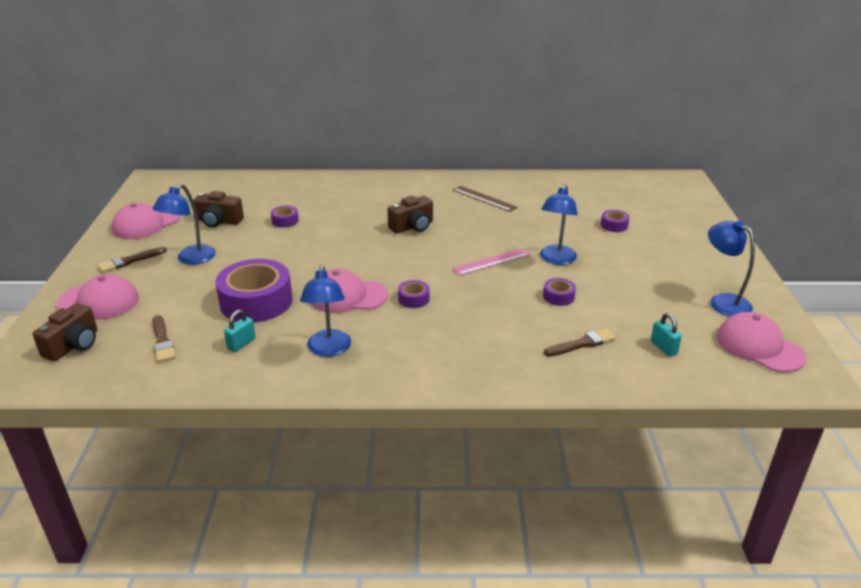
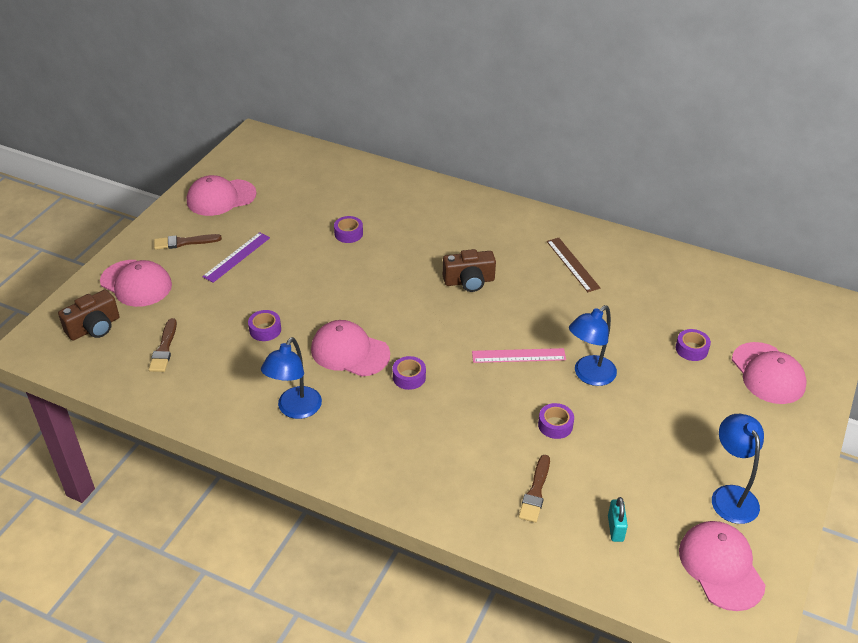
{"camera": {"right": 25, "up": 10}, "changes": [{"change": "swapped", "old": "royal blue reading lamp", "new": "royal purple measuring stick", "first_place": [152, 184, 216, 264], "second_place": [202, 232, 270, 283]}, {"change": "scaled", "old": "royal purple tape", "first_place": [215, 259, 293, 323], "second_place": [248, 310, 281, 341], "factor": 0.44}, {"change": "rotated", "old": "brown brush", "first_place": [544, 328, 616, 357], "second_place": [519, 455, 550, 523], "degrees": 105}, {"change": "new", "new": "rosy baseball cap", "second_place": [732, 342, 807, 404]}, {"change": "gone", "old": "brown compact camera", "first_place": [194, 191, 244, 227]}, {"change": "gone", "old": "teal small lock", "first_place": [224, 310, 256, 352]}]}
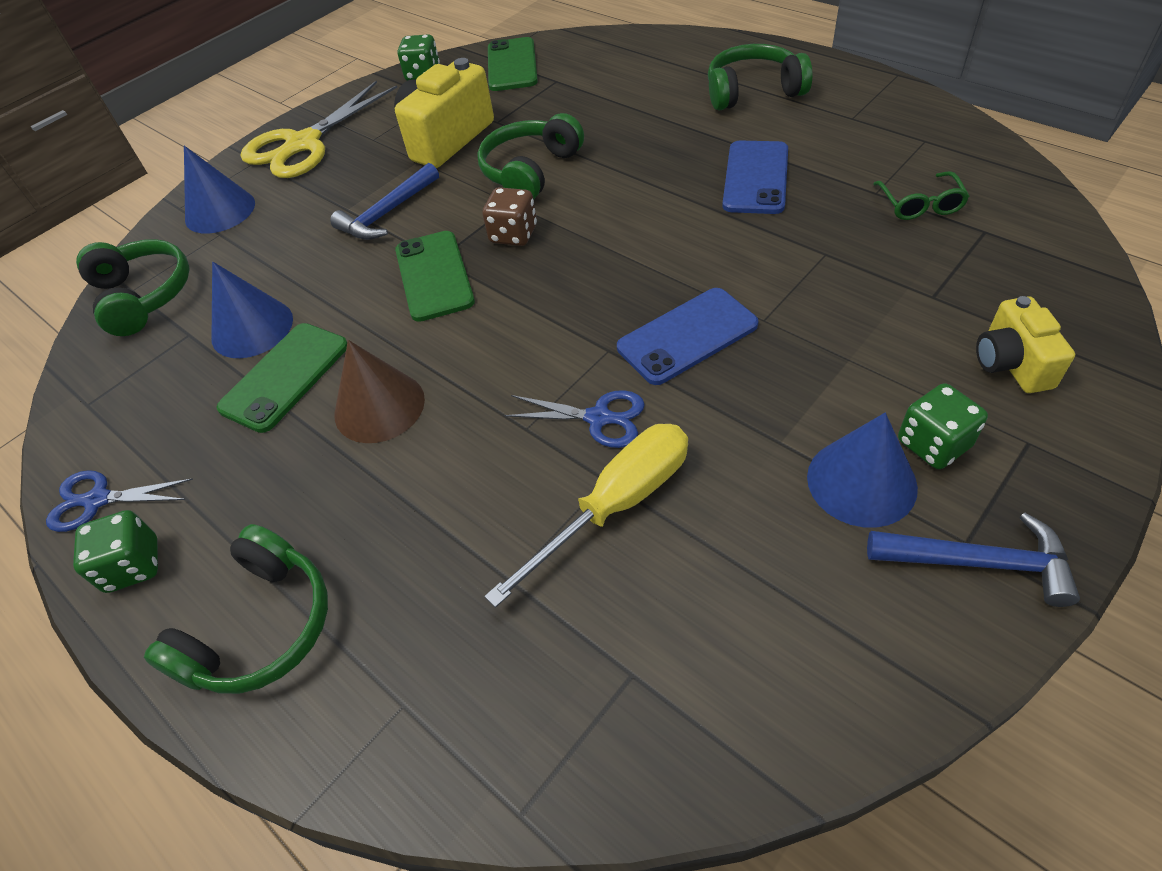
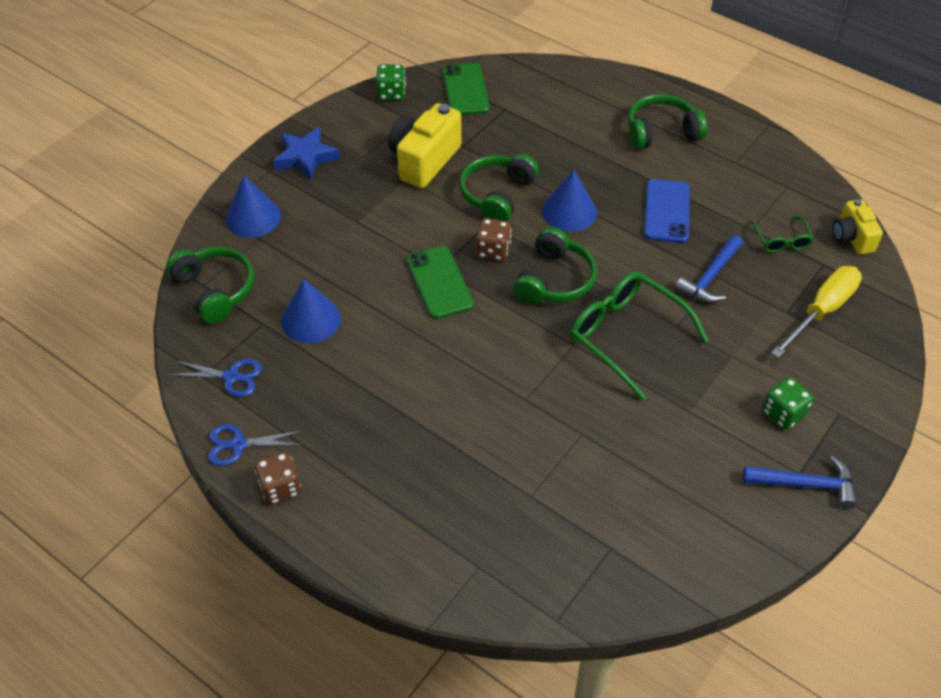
{"camera": {"right": -10, "up": 0}, "changes": [{"change": "shifted", "old": "royal blue scissors", "first_place": [504, 390, 645, 448], "second_place": [169, 359, 262, 397]}, {"change": "repainted", "old": "leaf-green game die", "new": "brown game die", "first_place": [73, 510, 158, 593], "second_place": [255, 451, 301, 504]}, {"change": "swapped", "old": "bright yellow scissors", "new": "royal blue five-pointed star", "first_place": [241, 80, 397, 178], "second_place": [273, 127, 340, 180]}, {"change": "shifted", "old": "leaf-green headphones", "first_place": [144, 524, 328, 694], "second_place": [513, 227, 597, 304]}, {"change": "shifted", "old": "royal blue cone", "first_place": [807, 413, 918, 528], "second_place": [542, 169, 597, 232]}, {"change": "swapped", "old": "royal blue mobile phone", "new": "leaf-green spectacles", "first_place": [617, 288, 759, 385], "second_place": [570, 271, 709, 400]}, {"change": "shifted", "old": "royal blue carpenter's hammer", "first_place": [330, 163, 439, 240], "second_place": [675, 235, 743, 303]}, {"change": "shifted", "old": "bright yellow screwdriver", "first_place": [484, 424, 688, 608], "second_place": [771, 266, 862, 358]}, {"change": "shifted", "old": "bright yellow compact camera", "first_place": [976, 296, 1075, 393], "second_place": [832, 199, 883, 255]}, {"change": "gone", "old": "leaf-green mobile phone", "first_place": [216, 323, 347, 433]}, {"change": "gone", "old": "brown cone", "first_place": [335, 340, 425, 443]}]}
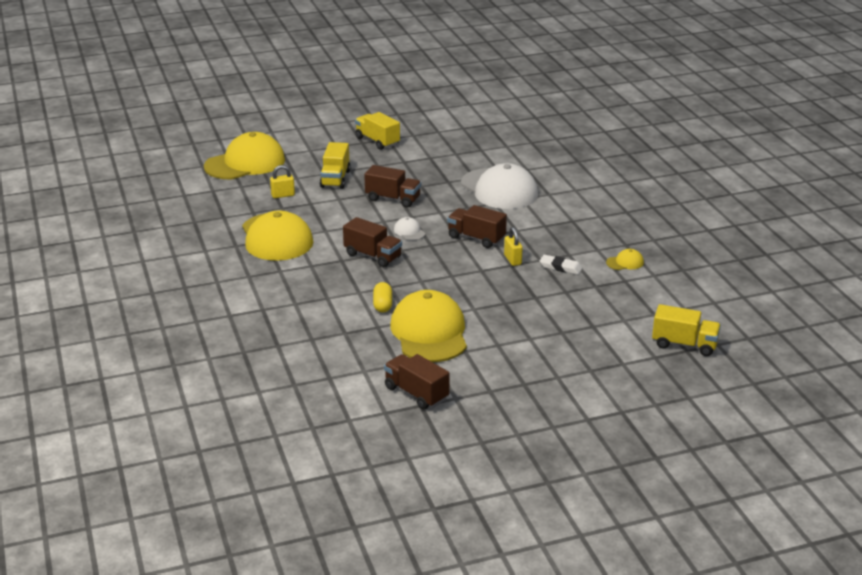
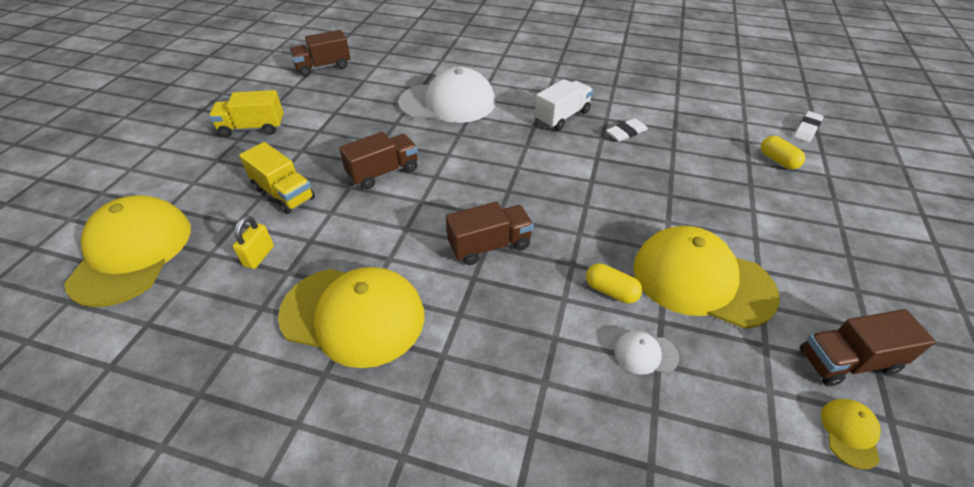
{"camera": {"right": -55, "up": 15}, "changes": [{"change": "shifted", "old": "brown toy truck", "first_place": [447, 205, 507, 248], "second_place": [289, 30, 351, 77]}, {"change": "new", "new": "snow-white toy truck", "second_place": [535, 79, 593, 131]}, {"change": "shifted", "old": "snow-white baseball cap", "first_place": [394, 217, 425, 241], "second_place": [614, 331, 679, 375]}, {"change": "new", "new": "bright yellow pill", "second_place": [761, 136, 805, 169]}, {"change": "swapped", "old": "bright yellow toy truck", "new": "snow-white eraser", "first_place": [652, 304, 721, 356], "second_place": [794, 111, 824, 142]}, {"change": "shifted", "old": "bright yellow baseball cap", "first_place": [606, 249, 644, 270], "second_place": [821, 399, 881, 470]}, {"change": "gone", "old": "bright yellow small lock", "first_place": [504, 227, 523, 266]}]}
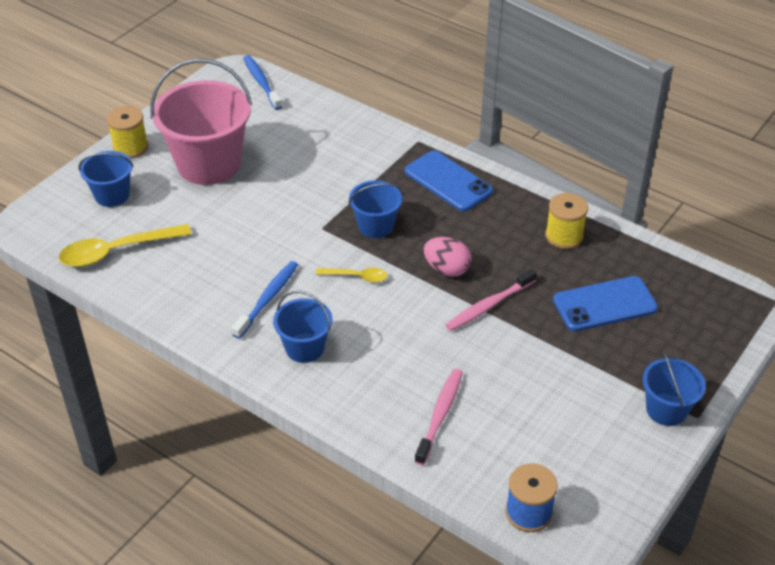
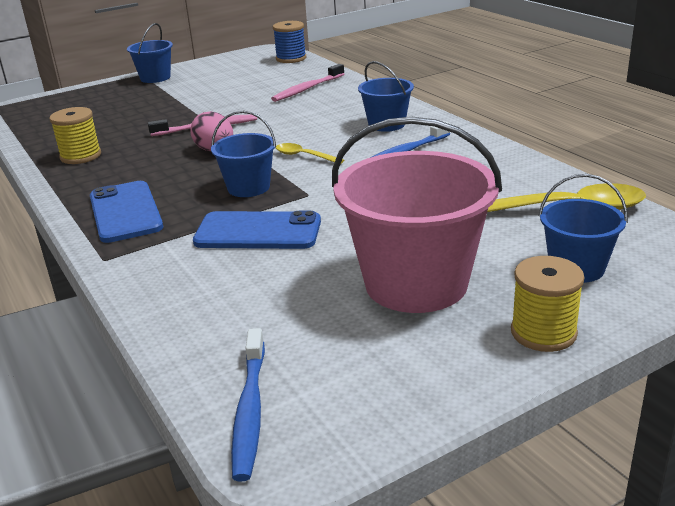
{"camera": {"right": -155, "up": -15}, "changes": [{"change": "shifted", "old": "royal blue mobile phone", "first_place": [553, 276, 658, 331], "second_place": [193, 211, 321, 249]}]}
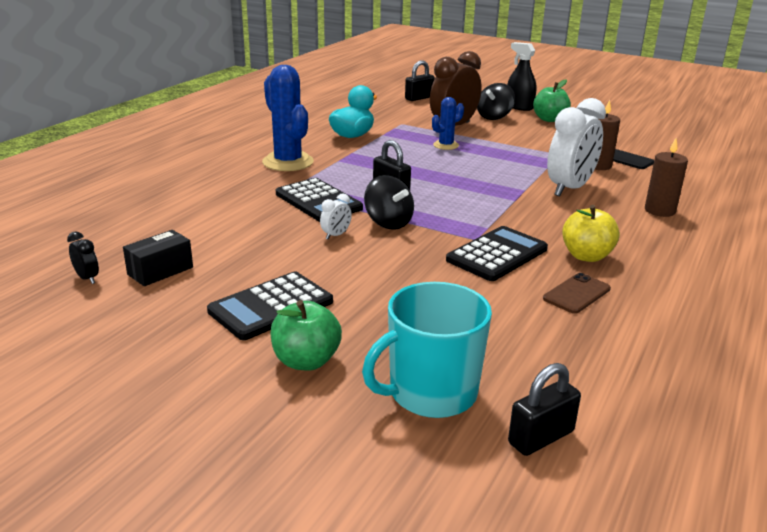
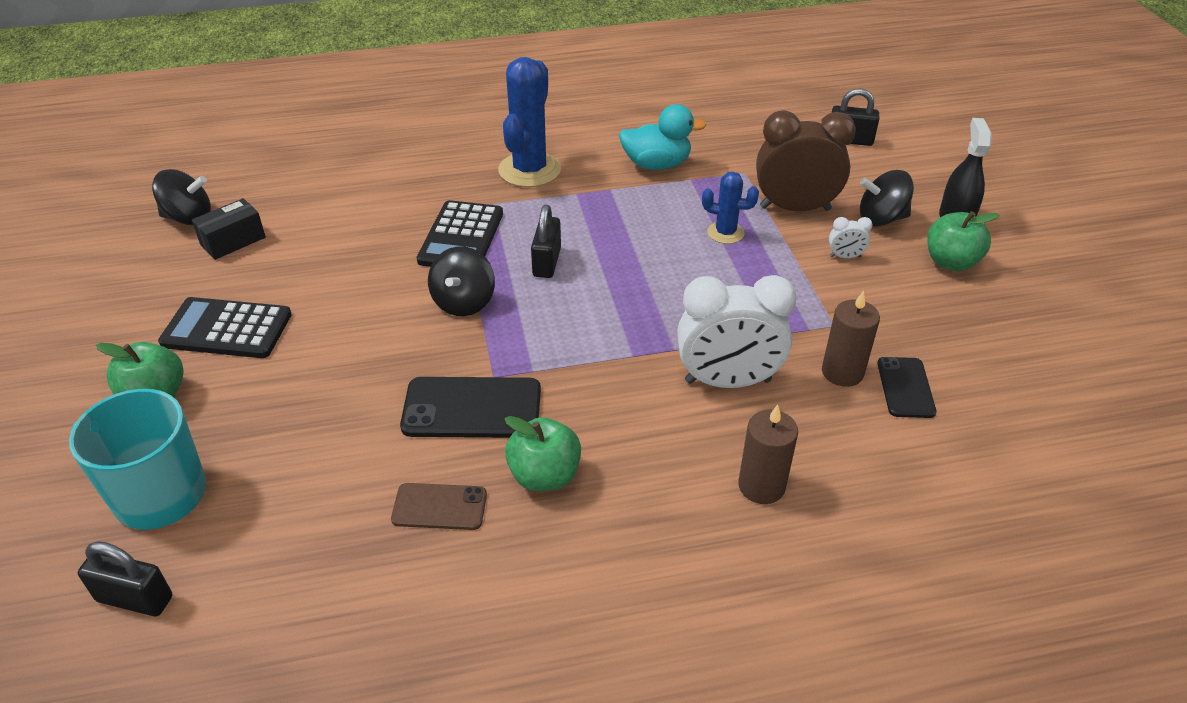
{"camera": {"right": 50, "up": 15}, "changes": [{"change": "swapped", "old": "ebony bedside clock", "new": "ebony whirligig", "first_place": [67, 231, 99, 284], "second_place": [152, 169, 211, 225]}, {"change": "rotated", "old": "ebony package", "first_place": [123, 230, 193, 286], "second_place": [192, 198, 266, 260], "degrees": -45}, {"change": "swapped", "old": "ebony pocket calculator", "new": "ebony mobile phone", "first_place": [446, 226, 548, 281], "second_place": [400, 377, 541, 438]}, {"change": "repainted", "old": "bright yellow apple", "new": "leaf-green apple", "first_place": [562, 205, 620, 262], "second_place": [504, 416, 581, 491]}, {"change": "shifted", "old": "snow-white bedside clock", "first_place": [320, 193, 352, 239], "second_place": [829, 217, 872, 258]}]}
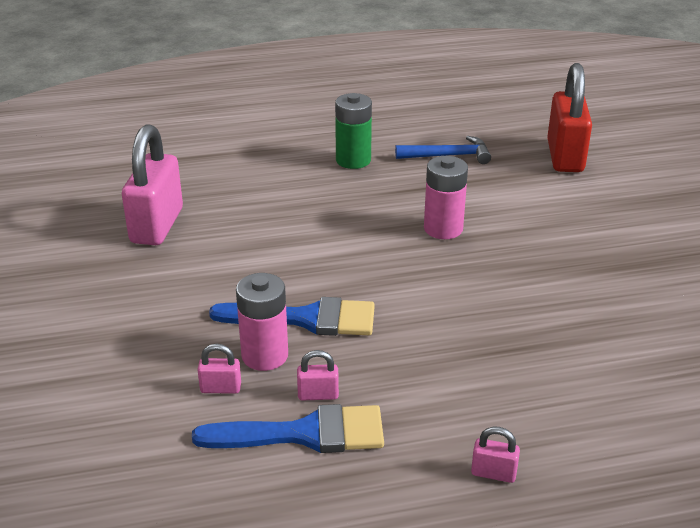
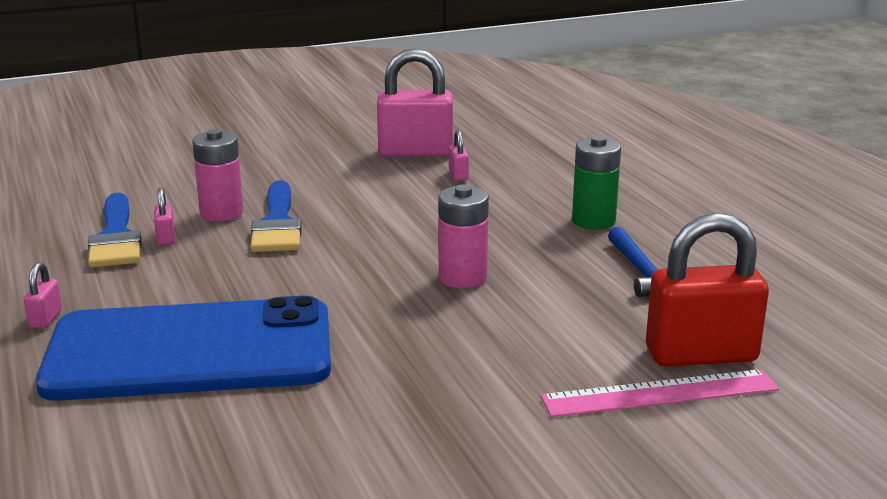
{"camera": {"right": 80, "up": -10}, "changes": [{"change": "new", "new": "royal blue mobile phone", "second_place": [36, 296, 331, 401]}, {"change": "shifted", "old": "rosy small lock", "first_place": [197, 344, 241, 394], "second_place": [449, 130, 469, 181]}, {"change": "new", "new": "rosy measuring stick", "second_place": [540, 369, 779, 417]}]}
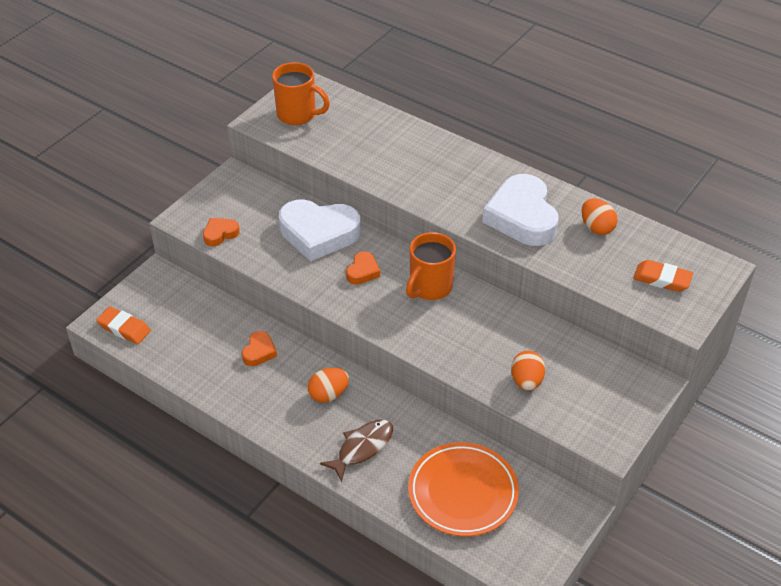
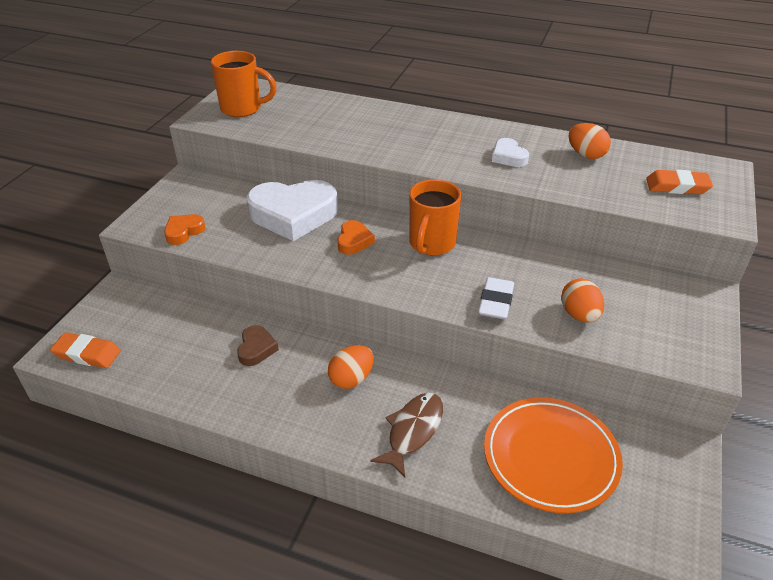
{"camera": {"right": -15, "up": -5}, "changes": [{"change": "repainted", "old": "orange-coloured heart", "new": "brown heart", "first_place": [242, 331, 277, 366], "second_place": [237, 325, 279, 366]}, {"change": "new", "new": "snow-white eraser", "second_place": [478, 277, 514, 319]}, {"change": "scaled", "old": "snow-white heart", "first_place": [483, 174, 559, 246], "second_place": [492, 138, 529, 167], "factor": 0.46}]}
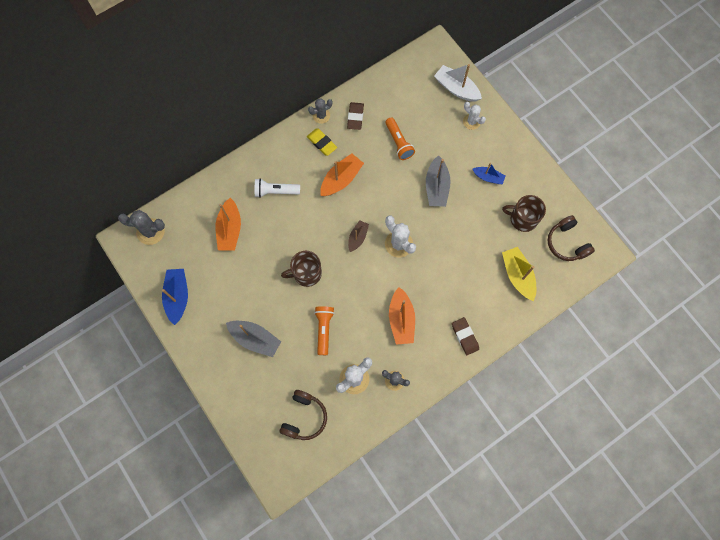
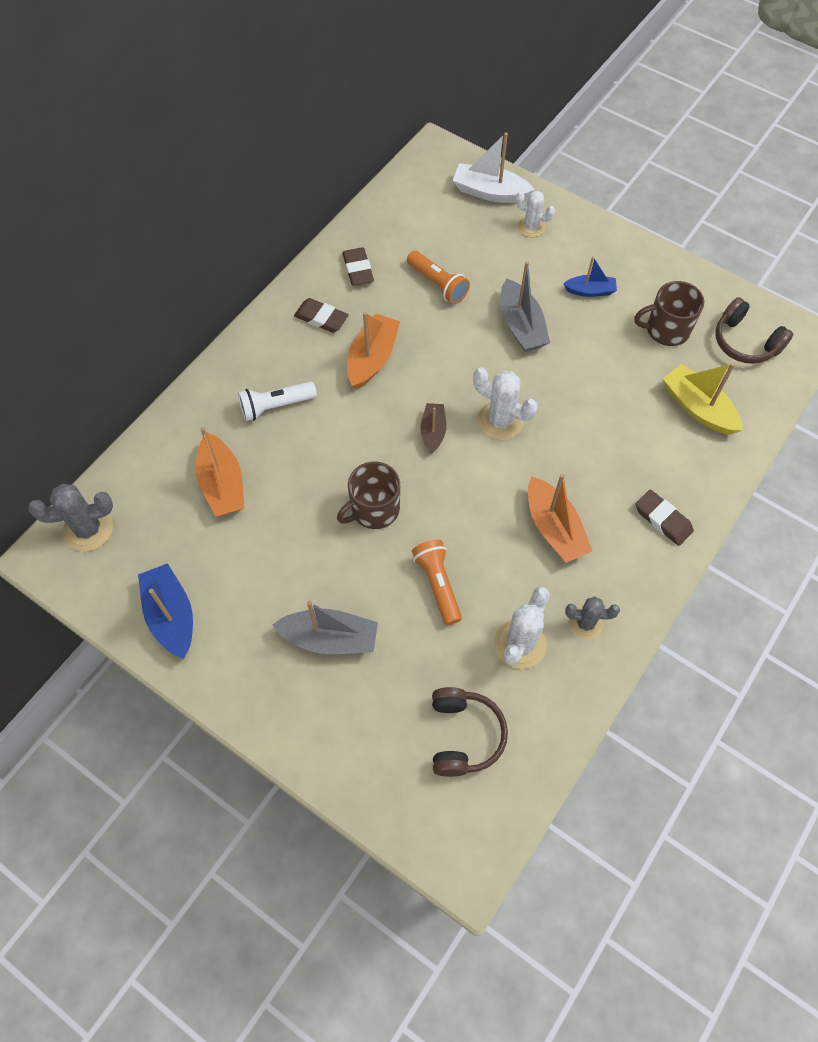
{"camera": {"right": -20, "up": -10}, "changes": [{"change": "repainted", "old": "bright yellow eraser", "new": "brown eraser", "first_place": [307, 128, 337, 156], "second_place": [294, 298, 349, 333]}, {"change": "gone", "old": "grey saguaro cactus", "first_place": [308, 98, 333, 124]}]}
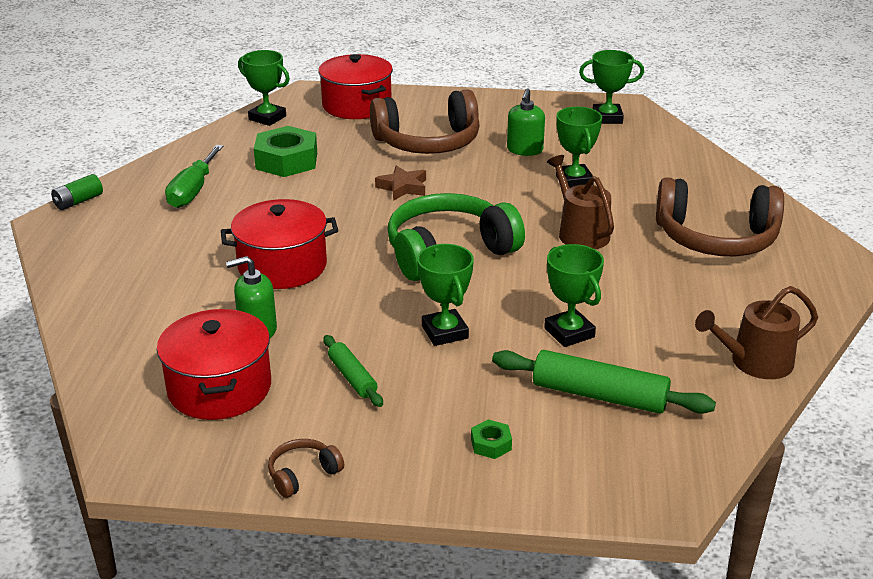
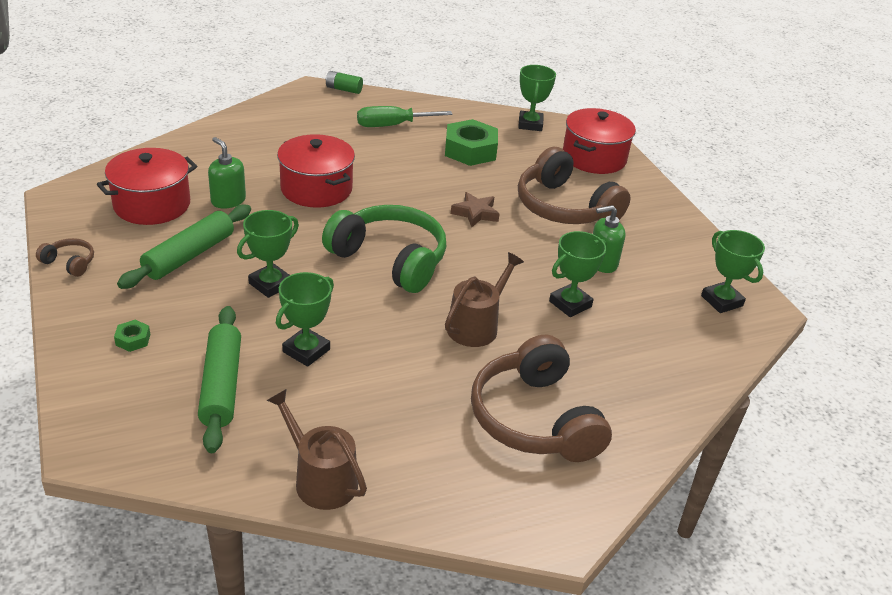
{"camera": {"right": 60, "up": 5}, "changes": [{"change": "scaled", "old": "leaf-green dough roller", "first_place": [323, 335, 383, 407], "second_place": [117, 205, 251, 289], "factor": 1.75}]}
